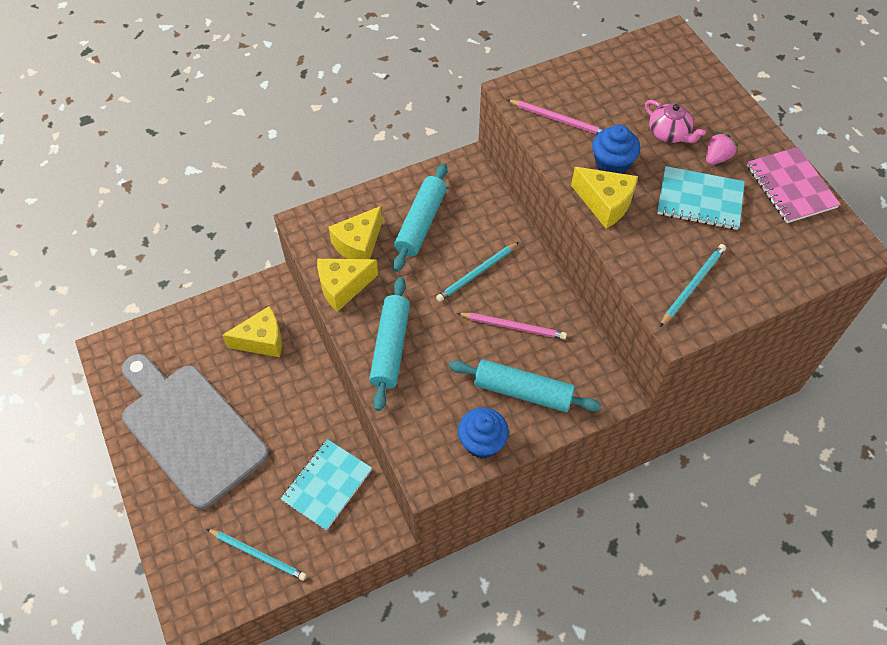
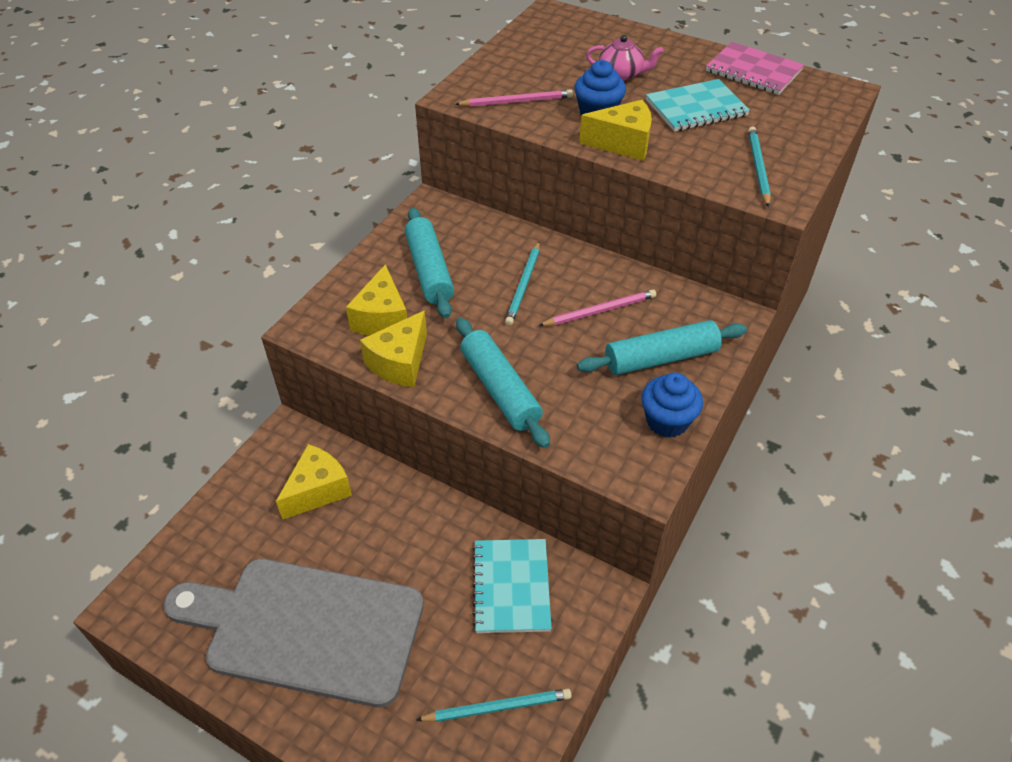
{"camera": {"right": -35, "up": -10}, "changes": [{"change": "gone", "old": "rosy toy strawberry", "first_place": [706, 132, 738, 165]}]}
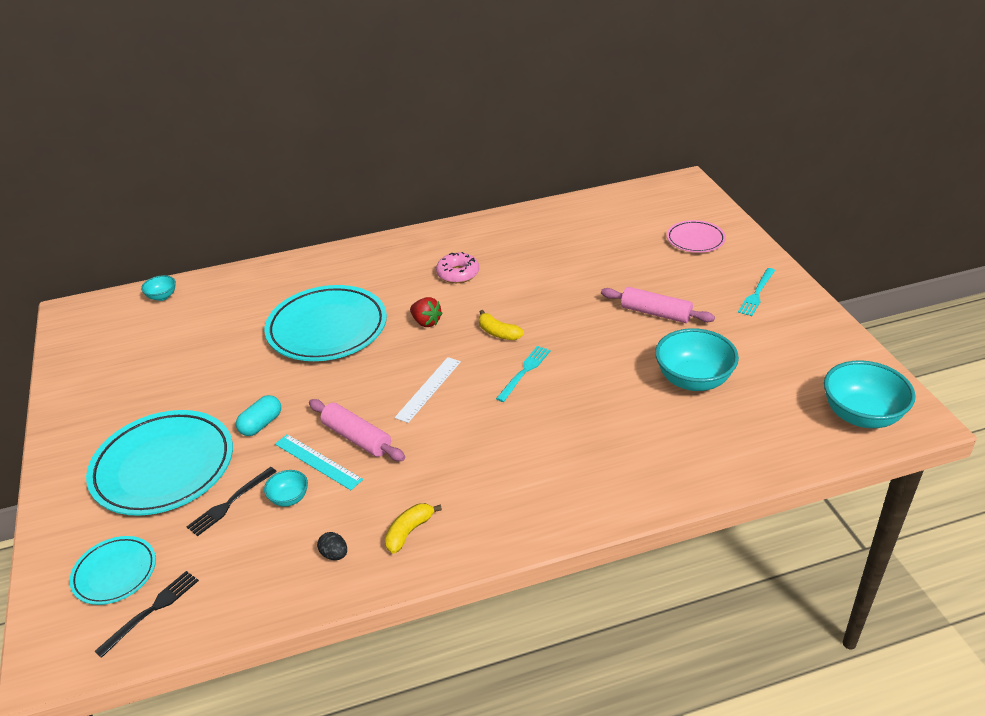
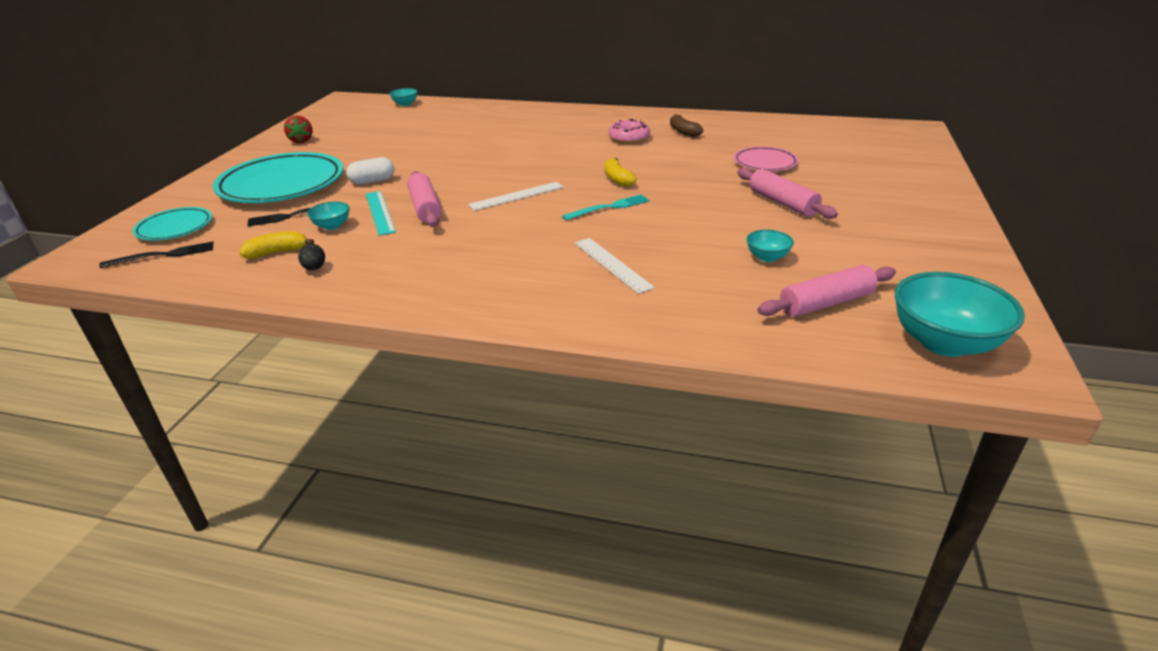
{"camera": {"right": 30, "up": -5}, "changes": [{"change": "shifted", "old": "bright yellow banana fruit", "first_place": [385, 503, 442, 554], "second_place": [239, 231, 314, 259]}, {"change": "shifted", "old": "scarlet toy strawberry", "first_place": [410, 297, 443, 327], "second_place": [284, 116, 313, 143]}, {"change": "repainted", "old": "teal pill", "new": "snow-white pill", "first_place": [236, 395, 281, 436], "second_place": [346, 157, 394, 185]}, {"change": "new", "new": "snow-white measuring stick", "second_place": [575, 238, 655, 294]}, {"change": "new", "new": "brown banana fruit", "second_place": [670, 114, 703, 137]}, {"change": "shifted", "old": "rosy dinner plate", "first_place": [667, 220, 726, 253], "second_place": [734, 146, 799, 171]}, {"change": "scaled", "old": "teal deep dish", "first_place": [655, 328, 739, 391], "second_place": [746, 230, 794, 262], "factor": 0.49}, {"change": "new", "new": "rosy dough roller", "second_place": [757, 265, 896, 317]}, {"change": "gone", "old": "teal dinner plate", "first_place": [265, 285, 387, 361]}, {"change": "gone", "old": "teal dinner fork", "first_place": [738, 268, 775, 316]}]}
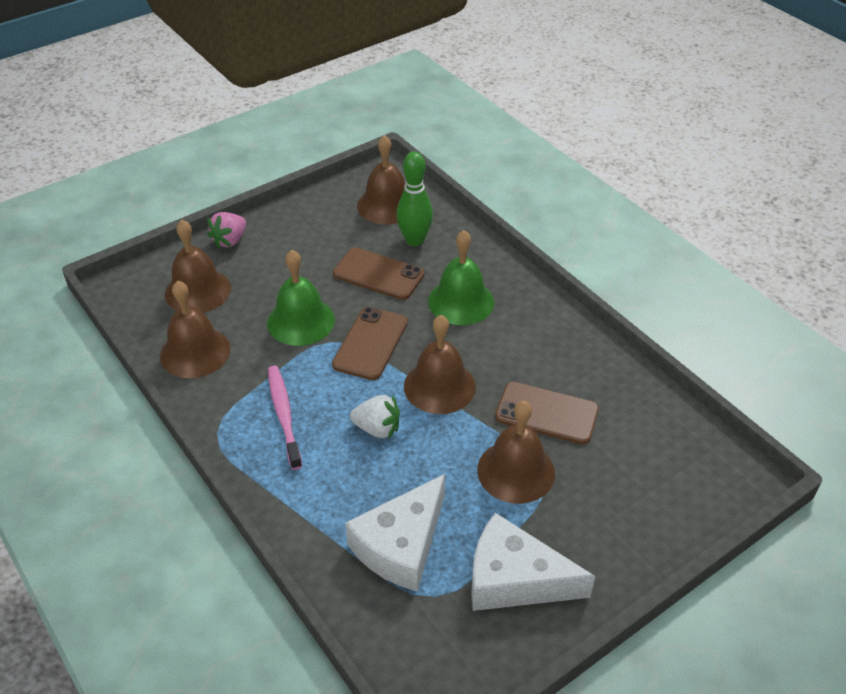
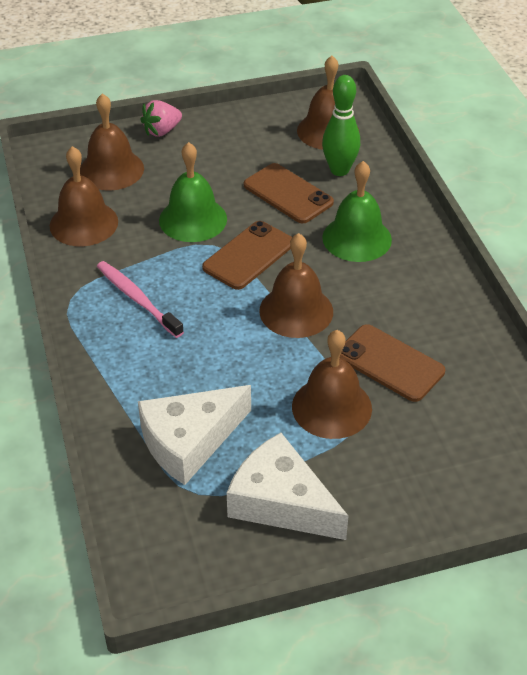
{"camera": {"right": 20, "up": 0}, "changes": [{"change": "rotated", "old": "rosy dental brush", "first_place": [268, 366, 302, 470], "second_place": [97, 261, 184, 338], "degrees": -45}, {"change": "gone", "old": "snow-white toy strawberry", "first_place": [350, 395, 400, 439]}]}
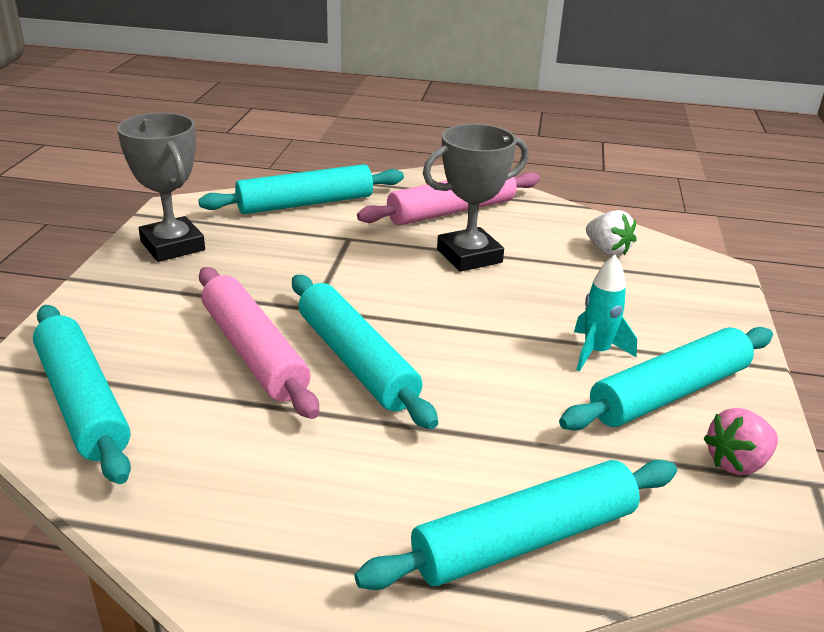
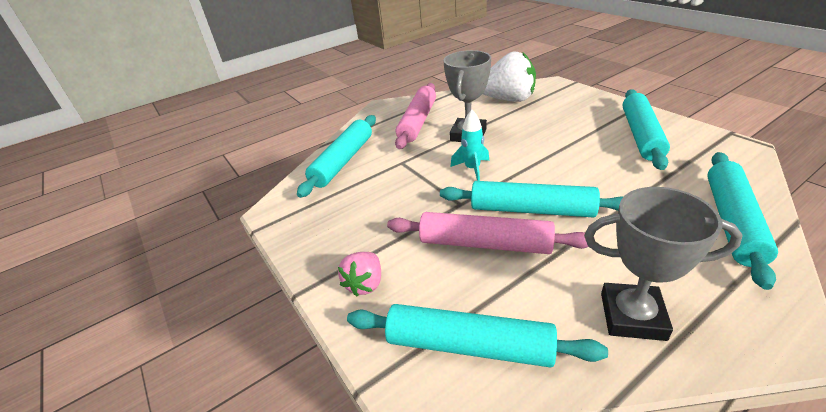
{"camera": {"right": -40, "up": 5}, "changes": [{"change": "shifted", "old": "rosy toy strawberry", "first_place": [703, 408, 778, 475], "second_place": [338, 252, 381, 297]}, {"change": "shifted", "old": "teal spaceship", "first_place": [574, 255, 637, 371], "second_place": [450, 110, 489, 181]}, {"change": "scaled", "old": "snow-white toy strawberry", "first_place": [586, 210, 637, 256], "second_place": [483, 52, 536, 102], "factor": 1.86}, {"change": "shifted", "old": "grey trophy", "first_place": [117, 113, 205, 262], "second_place": [584, 187, 743, 341]}]}
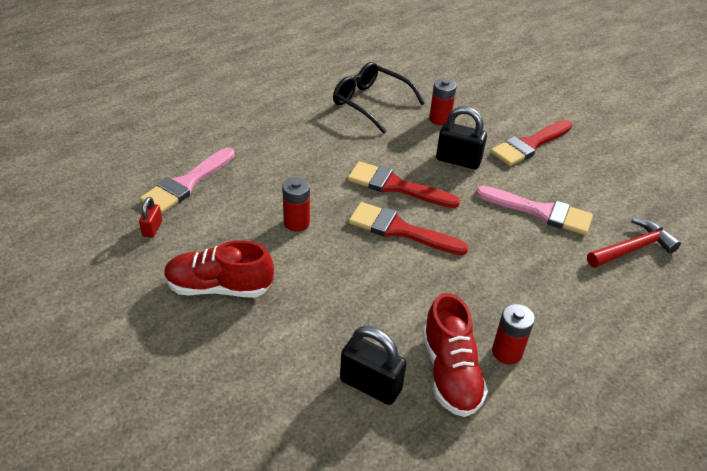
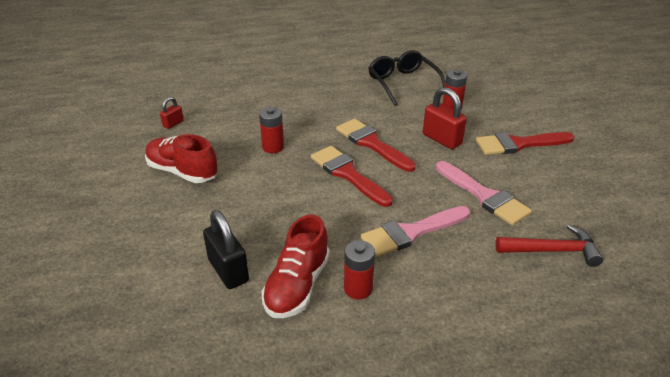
{"camera": {"right": 30, "up": -5}, "changes": [{"change": "shifted", "old": "rosy brush", "first_place": [140, 148, 235, 214], "second_place": [361, 206, 470, 257]}, {"change": "repainted", "old": "ebony small lock", "new": "scarlet small lock", "first_place": [436, 106, 487, 169], "second_place": [423, 87, 467, 149]}]}
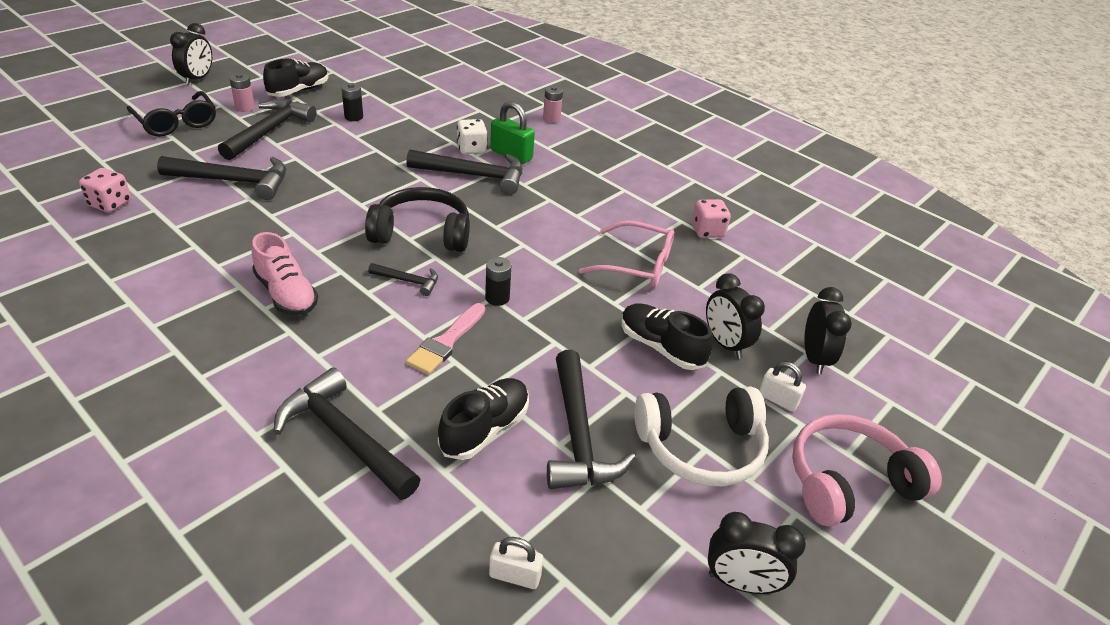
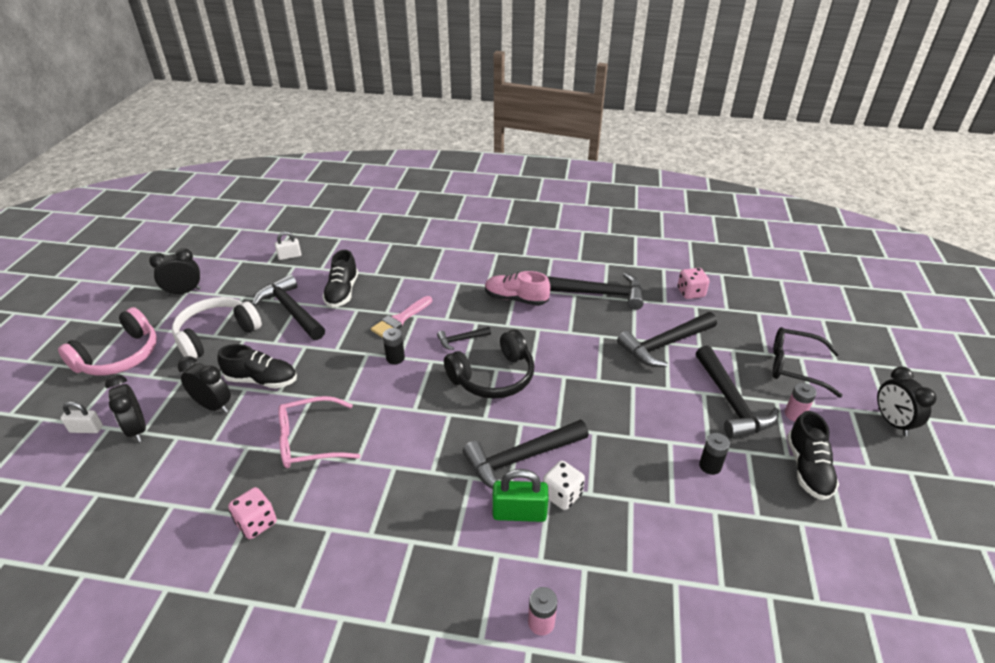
{"camera": {"right": 150, "up": 0}, "changes": [{"change": "shifted", "old": "snow-white small lock", "first_place": [759, 362, 806, 412], "second_place": [61, 402, 103, 433]}, {"change": "rotated", "old": "rosy brush", "first_place": [406, 303, 485, 375], "second_place": [371, 296, 432, 338], "degrees": -135}, {"change": "shifted", "old": "ebony carpenter's hammer", "first_place": [274, 368, 421, 500], "second_place": [547, 273, 643, 310]}]}
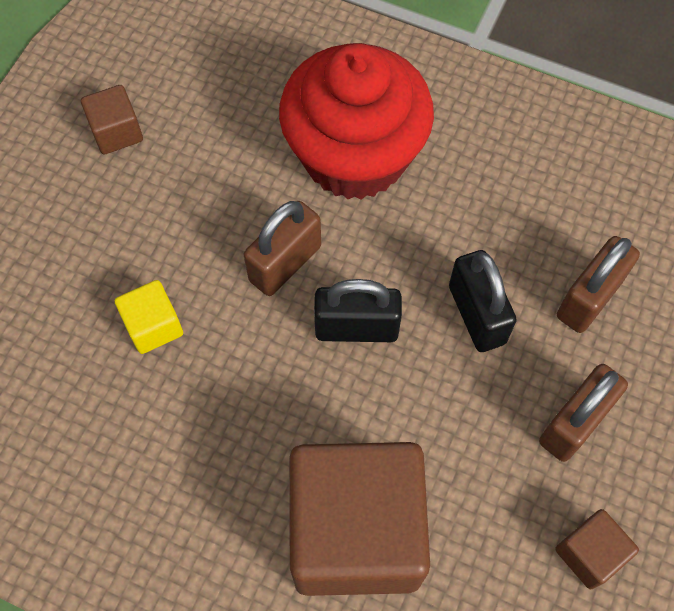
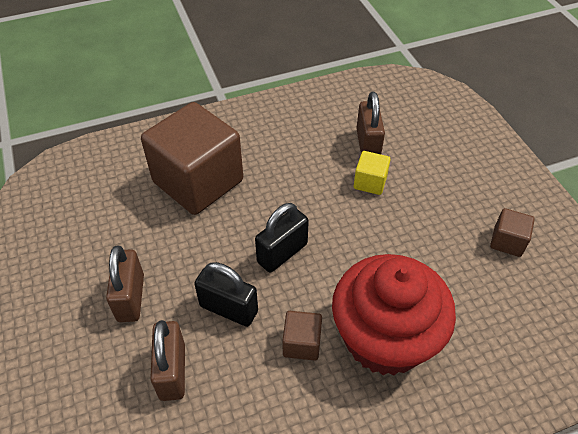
{"camera": {"right": 135, "up": -15}, "changes": [{"change": "shifted", "old": "brown cube", "first_place": [555, 509, 639, 589], "second_place": [282, 311, 322, 361]}, {"change": "shifted", "old": "brown small lock", "first_place": [244, 201, 321, 296], "second_place": [356, 92, 385, 154]}]}
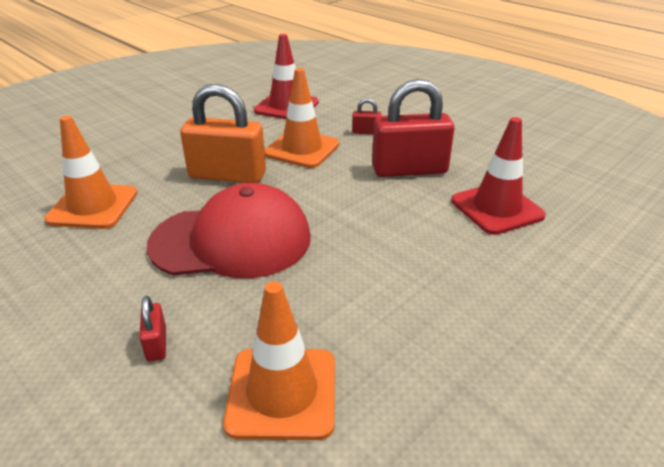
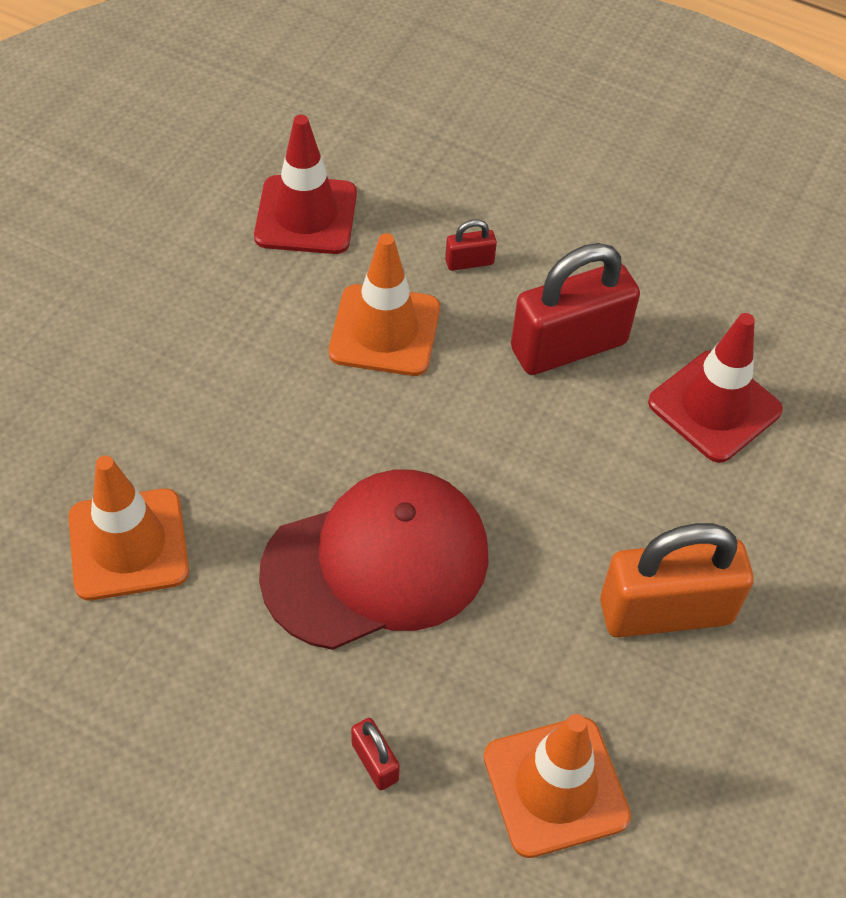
{"camera": {"right": -20, "up": 20}, "changes": [{"change": "shifted", "old": "orange-coloured small lock", "first_place": [180, 84, 266, 183], "second_place": [600, 523, 754, 637]}]}
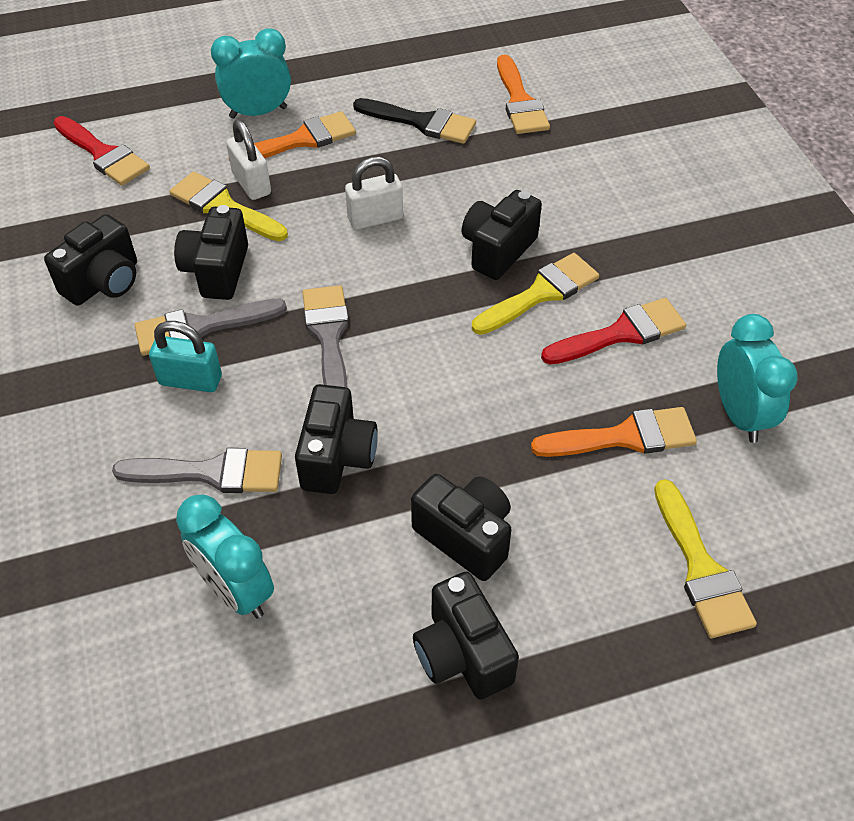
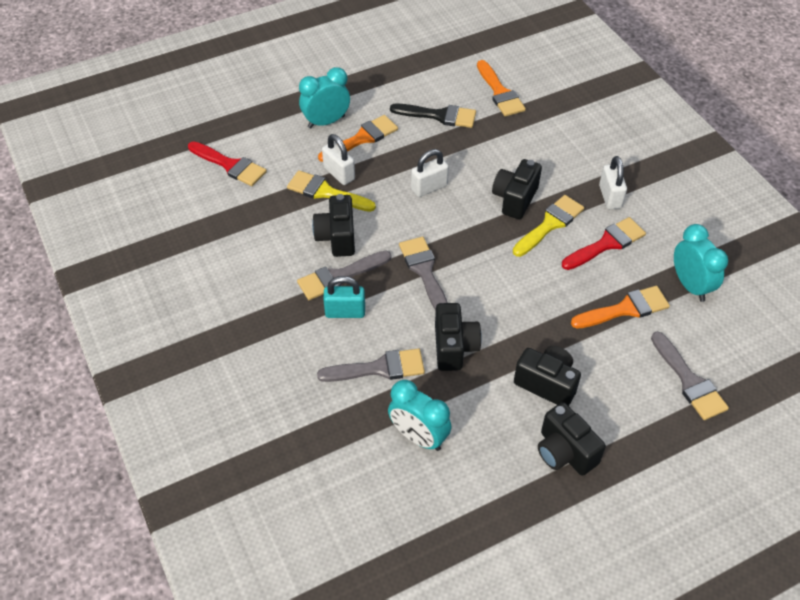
{"camera": {"right": -10, "up": 0}, "changes": [{"change": "new", "new": "snow-white small lock", "second_place": [599, 156, 627, 209]}, {"change": "repainted", "old": "bright yellow brush", "new": "grey brush", "first_place": [654, 479, 757, 638], "second_place": [651, 332, 729, 420]}, {"change": "gone", "old": "ebony compact camera", "first_place": [44, 214, 137, 306]}]}
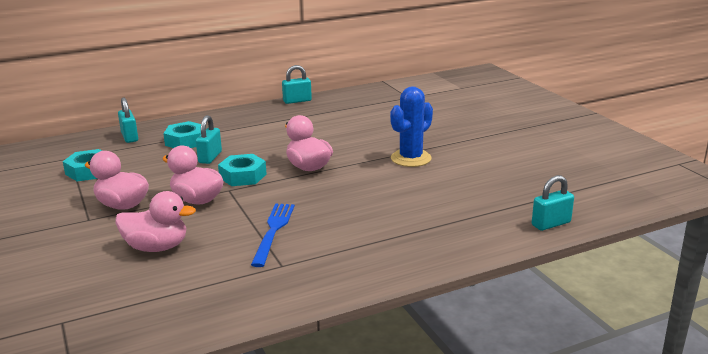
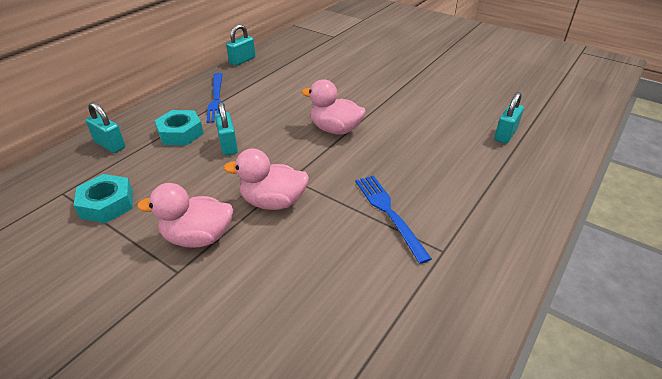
{"camera": {"right": -30, "up": 15}, "changes": [{"change": "new", "new": "royal blue dinner fork", "second_place": [206, 73, 225, 123]}, {"change": "shifted", "old": "teal small lock", "first_place": [532, 175, 574, 231], "second_place": [494, 92, 524, 144]}, {"change": "gone", "old": "rosy duck", "first_place": [115, 191, 196, 252]}, {"change": "gone", "old": "teal hex nut", "first_place": [218, 154, 266, 186]}, {"change": "gone", "old": "royal blue saguaro cactus", "first_place": [390, 86, 433, 167]}]}
